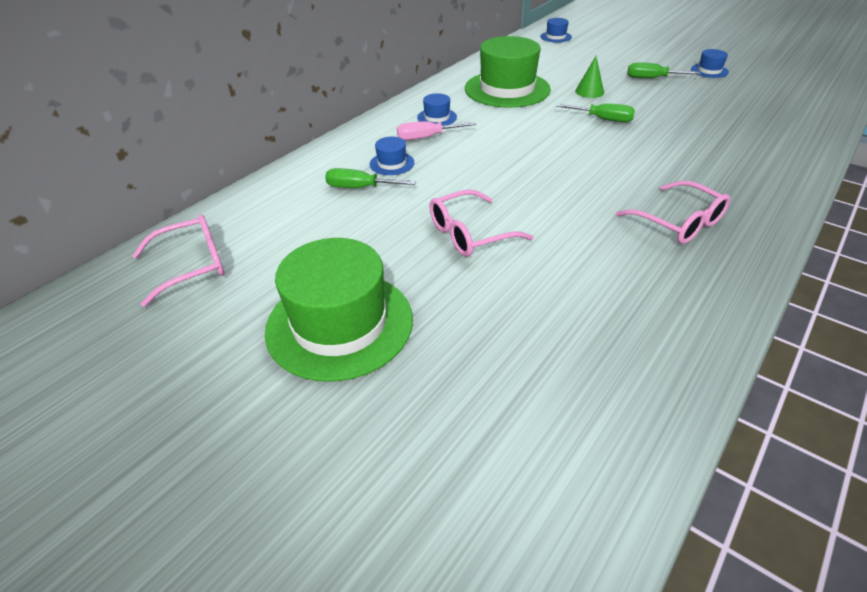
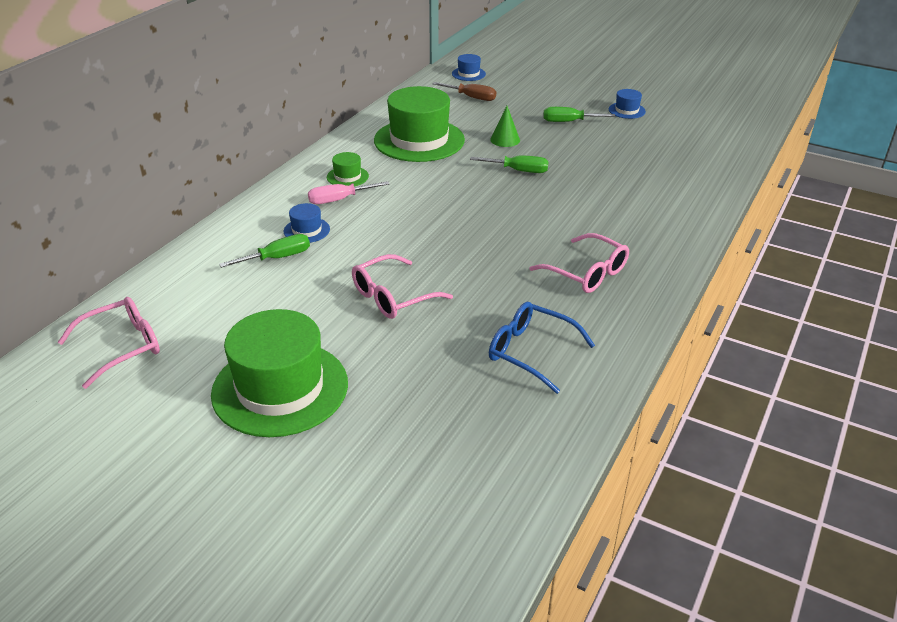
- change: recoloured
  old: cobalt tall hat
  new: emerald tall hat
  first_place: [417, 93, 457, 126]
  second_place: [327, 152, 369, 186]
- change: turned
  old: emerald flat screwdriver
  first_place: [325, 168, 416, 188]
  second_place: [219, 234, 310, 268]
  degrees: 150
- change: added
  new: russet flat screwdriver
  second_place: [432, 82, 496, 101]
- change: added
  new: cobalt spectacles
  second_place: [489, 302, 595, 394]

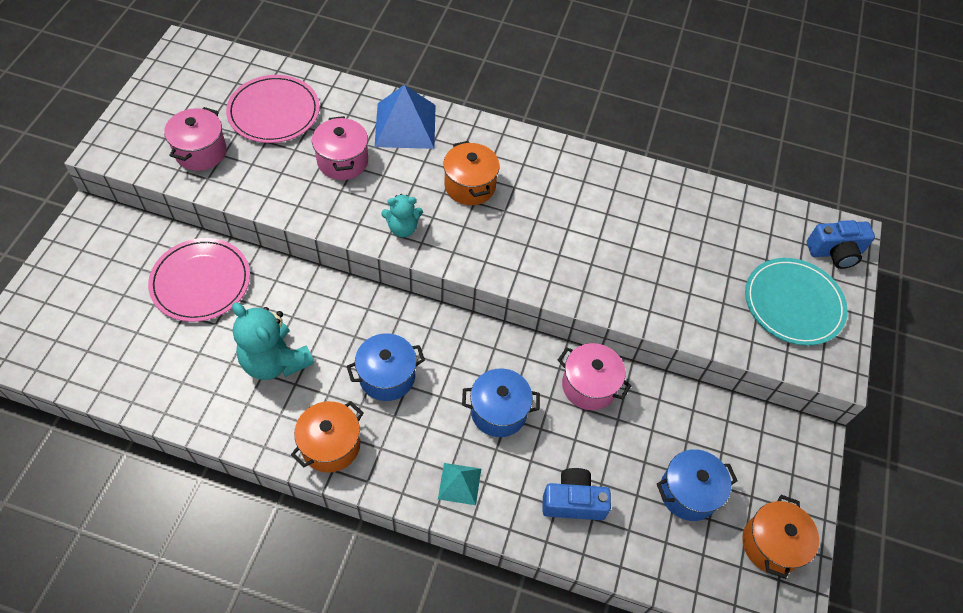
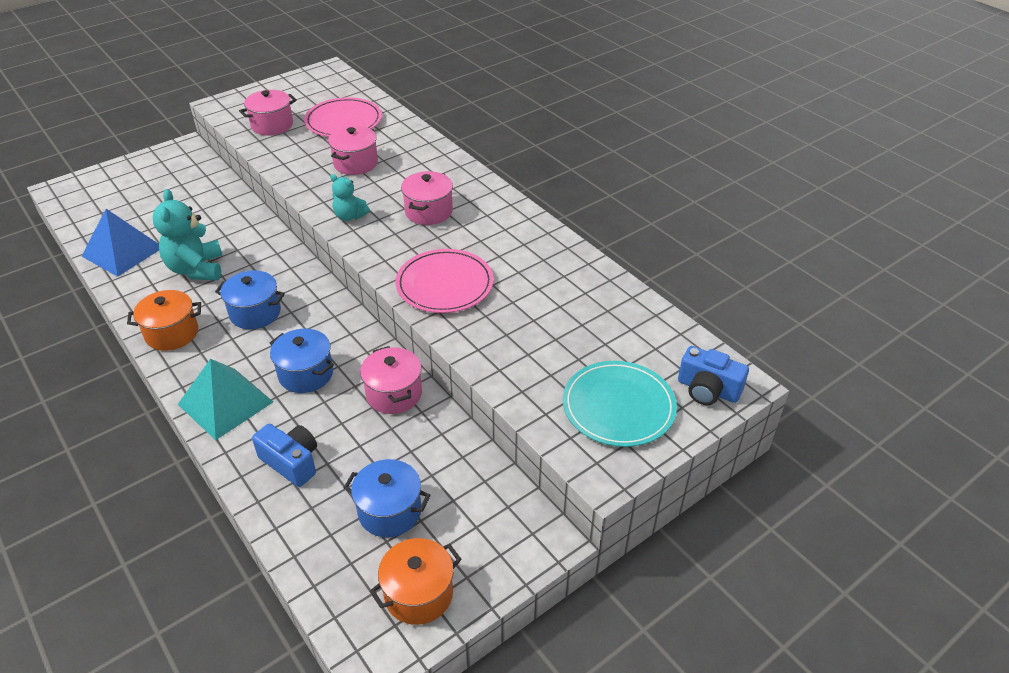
- change: moved
  old: cobalt solid pyramid
  first_place: [375, 85, 436, 149]
  second_place: [81, 209, 159, 277]
- change: recoloured
  old: bright orange pot
  new: rose-pink pot
  first_place: [443, 141, 500, 205]
  second_place: [401, 171, 453, 225]
- change: moved
  old: rose-pink flat dish
  first_place: [148, 238, 250, 322]
  second_place: [396, 249, 494, 313]
- change: resized
  old: teal solid pyramid
  first_place: [438, 463, 481, 505]
  second_place: [178, 359, 273, 440]
  factor: 1.86

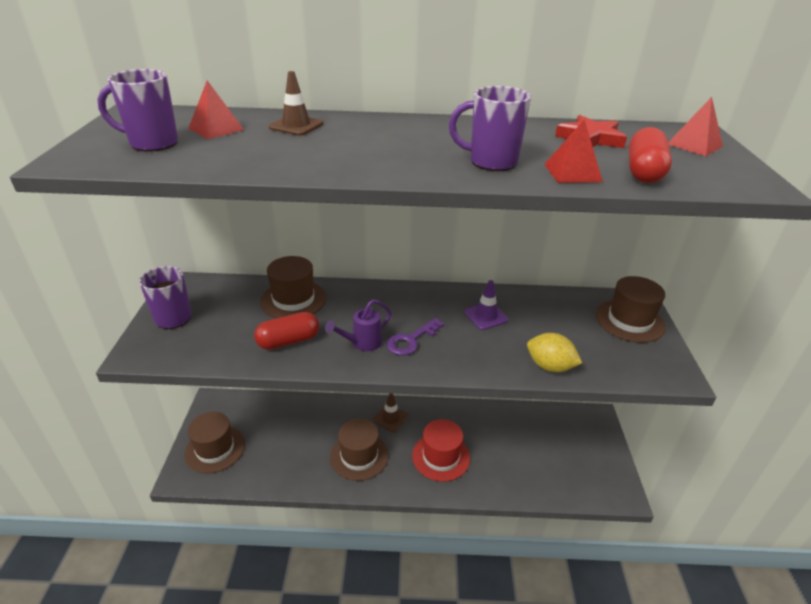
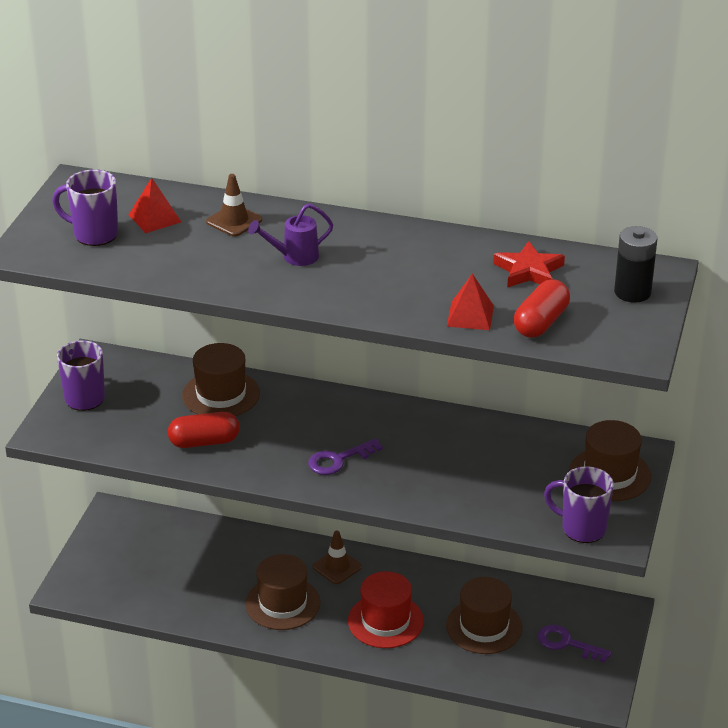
- change: moved
  old: violet tea mug
  first_place: [449, 86, 531, 171]
  second_place: [544, 466, 614, 543]
- change: replaced
  old: scarlet solid pyramid
  new: black battery
  first_place: [668, 97, 723, 156]
  second_place: [614, 226, 657, 303]
- change: removed
  old: violet road cone
  first_place: [464, 280, 509, 330]
- change: moved
  old: violet sprinkling can
  first_place: [325, 299, 391, 351]
  second_place: [248, 203, 333, 266]
- change: removed
  old: yellow lemon
  first_place: [527, 333, 582, 372]
- change: moved
  old: russet tall hat
  first_place: [185, 412, 245, 474]
  second_place: [446, 577, 522, 654]
- change: added
  new: violet key
  second_place: [538, 625, 611, 663]

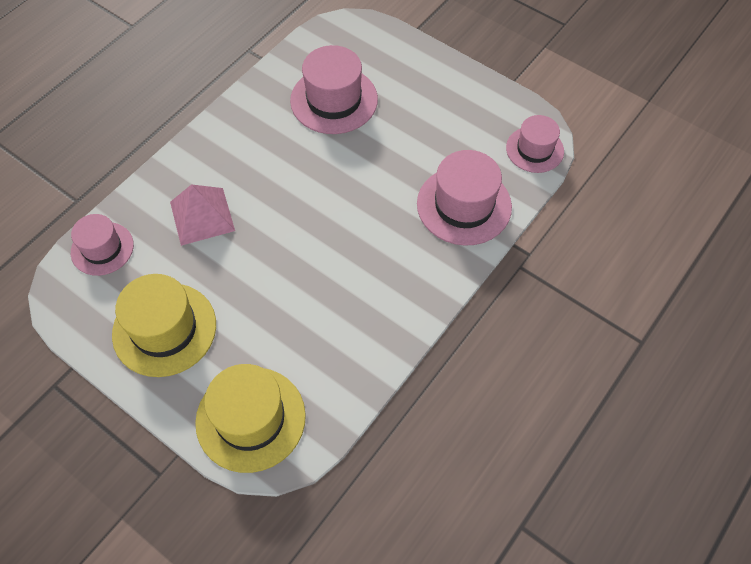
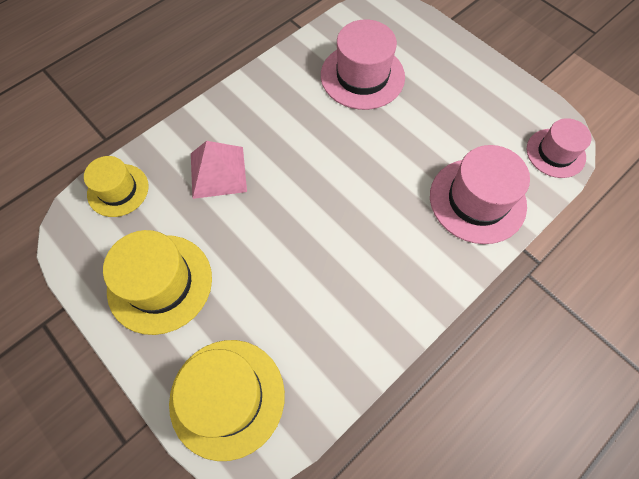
- change: recoloured
  old: rose-pink tall hat
  new: yellow tall hat
  first_place: [71, 214, 134, 276]
  second_place: [84, 156, 149, 217]

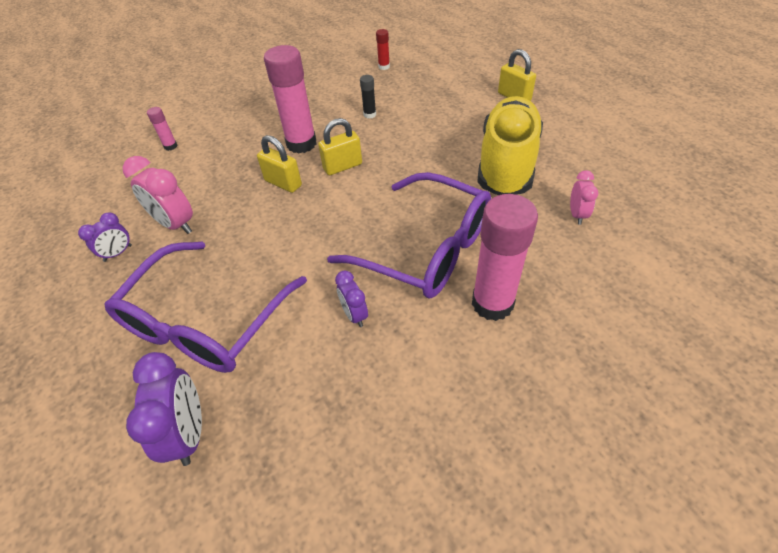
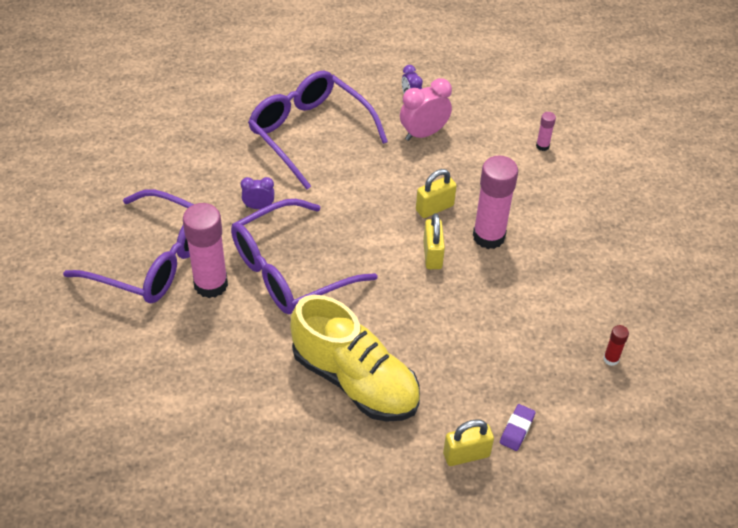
- change: removed
  old: black glue stick
  first_place: [360, 75, 376, 118]
- change: removed
  old: rose-pink bedside clock
  first_place: [570, 170, 598, 225]
- change: removed
  old: violet bedside clock
  first_place: [126, 352, 202, 466]
- change: added
  new: violet spectacles
  second_place: [63, 189, 194, 303]
- change: added
  new: violet eraser
  second_place: [500, 404, 536, 451]

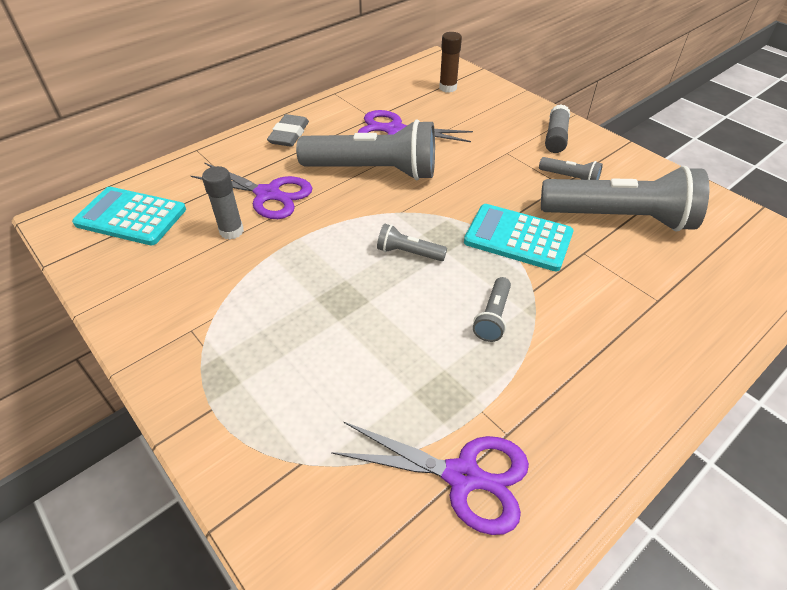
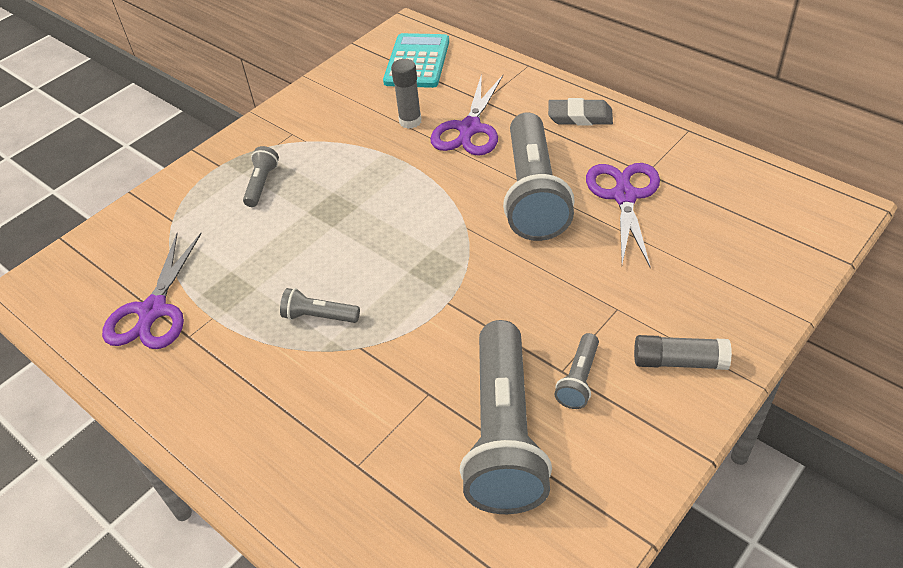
- change: removed
  old: russet glue stick
  first_place: [439, 32, 462, 93]
- change: removed
  old: teal pocket calculator
  first_place: [464, 204, 574, 271]
- change: moved
  old: grey flashlight
  first_place: [377, 223, 447, 261]
  second_place: [243, 146, 279, 207]

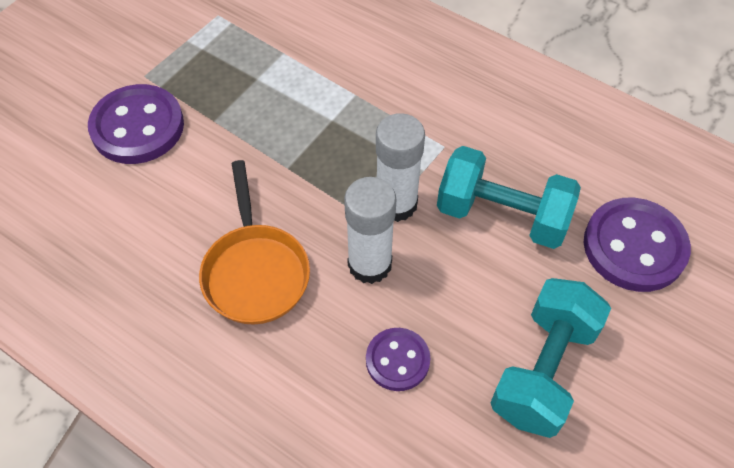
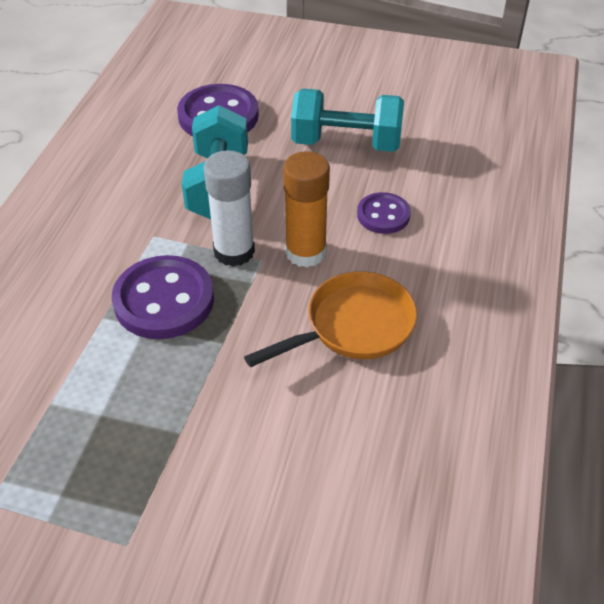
- change: moved
  old: violet button
  first_place: [88, 84, 184, 164]
  second_place: [112, 255, 214, 339]
- change: recoloured
  old: pure white glue stick
  new: bright orange glue stick
  first_place: [344, 177, 396, 284]
  second_place: [283, 151, 330, 267]

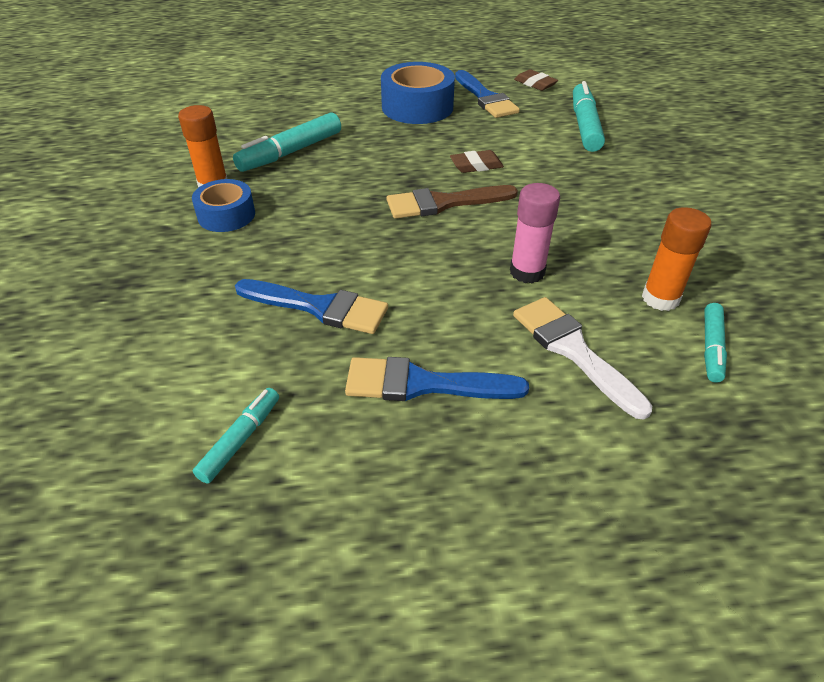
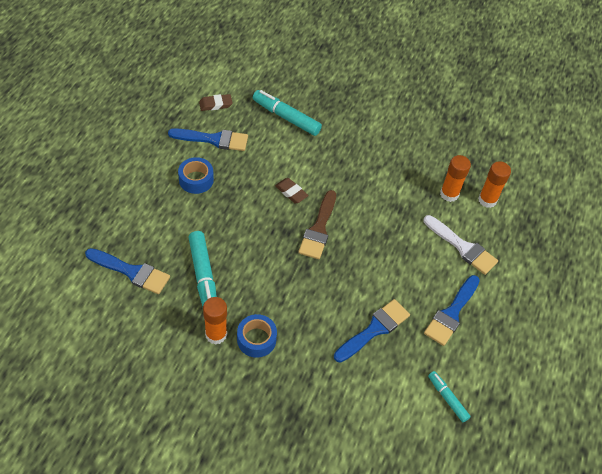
- change: resized
  old: cobalt sticky tape
  first_place: [381, 62, 455, 124]
  second_place: [178, 157, 214, 194]
  factor: 0.62
- change: turned
  old: russet eraser
  first_place: [450, 150, 504, 173]
  second_place: [275, 178, 309, 204]
  degrees: -60
- change: removed
  old: rose-pink glue stick
  first_place: [510, 183, 560, 283]
- change: turned
  old: pure white paintbrush
  first_place: [513, 297, 652, 419]
  second_place: [424, 215, 498, 275]
  degrees: -135
- change: replaced
  old: teal felt pen
  new: bright orange glue stick
  first_place: [704, 303, 727, 383]
  second_place: [478, 161, 511, 208]
- change: added
  new: cobalt paintbrush
  second_place: [85, 248, 170, 294]

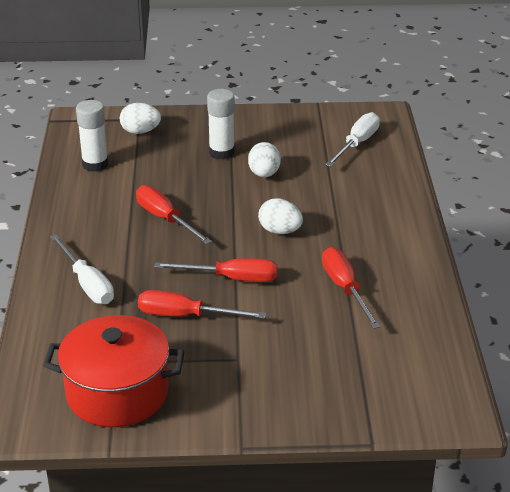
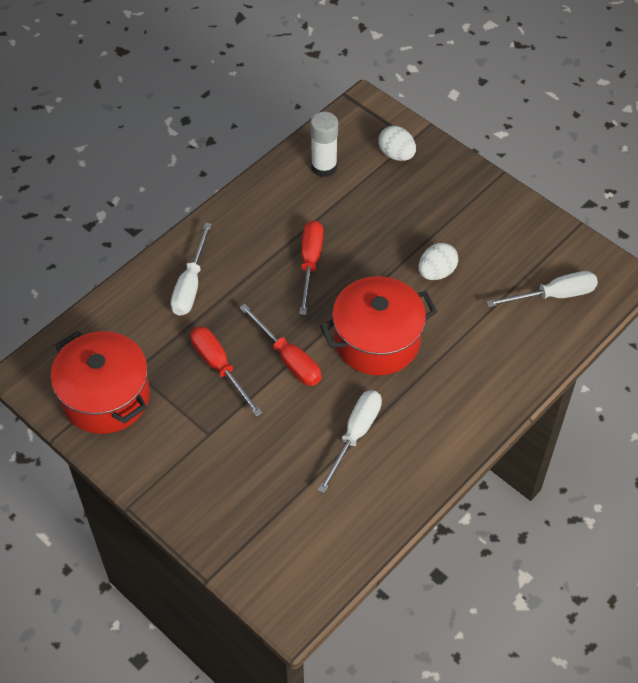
- change: removed
  old: pure white glue stick
  first_place: [207, 89, 235, 159]
- change: replaced
  old: pure white egg shape
  new: scarlet pot
  first_place: [258, 198, 303, 234]
  second_place: [320, 276, 437, 375]
- change: recoloured
  old: scarlet flat screwdriver
  new: pure white flat screwdriver
  first_place: [322, 247, 381, 329]
  second_place: [318, 390, 382, 493]

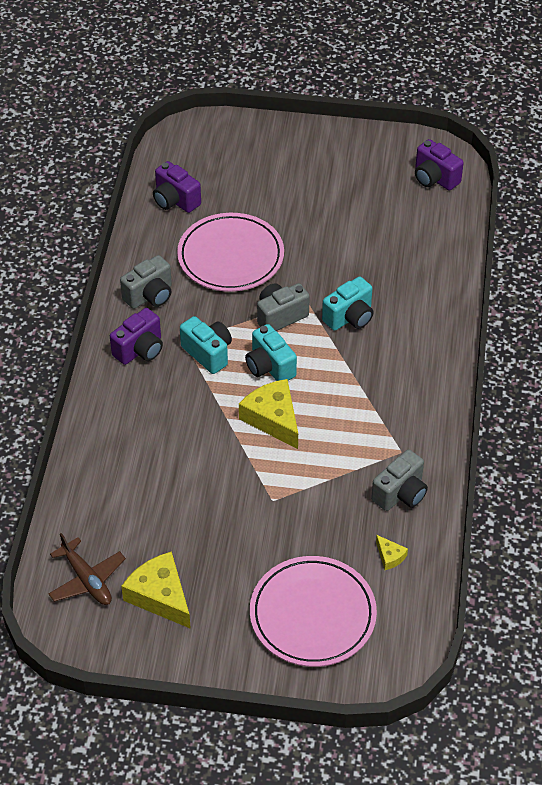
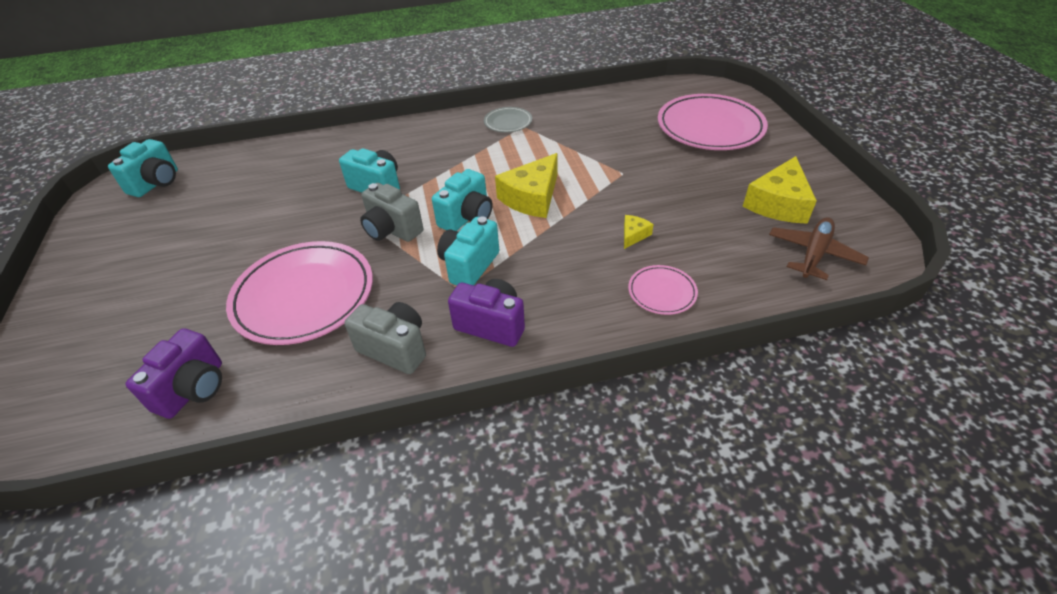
- change: recoloured
  old: violet compact camera
  new: teal compact camera
  first_place: [415, 139, 464, 190]
  second_place: [108, 139, 178, 197]
- change: removed
  old: grey compact camera
  first_place: [371, 449, 428, 511]
- change: moved
  old: yellow cheese
  first_place: [376, 535, 408, 570]
  second_place: [624, 215, 654, 249]
- change: added
  new: grey flat dish
  second_place: [484, 107, 532, 133]
- change: added
  new: rose-pink flat dish
  second_place: [628, 265, 698, 315]

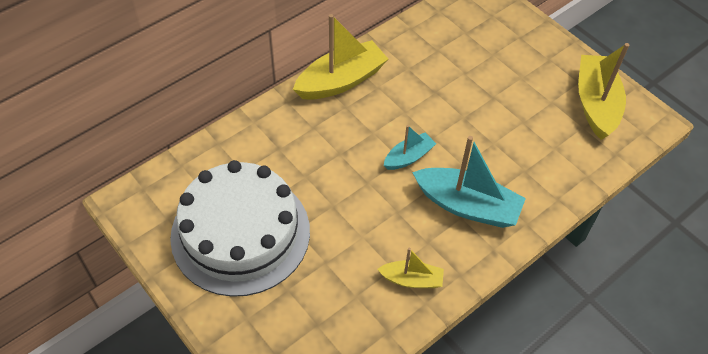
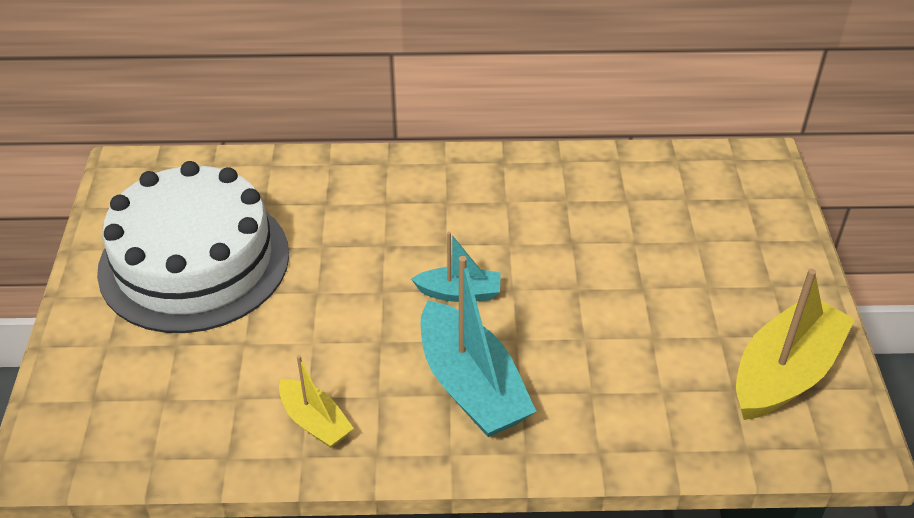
- change: removed
  old: yellow boat
  first_place: [293, 14, 388, 100]

